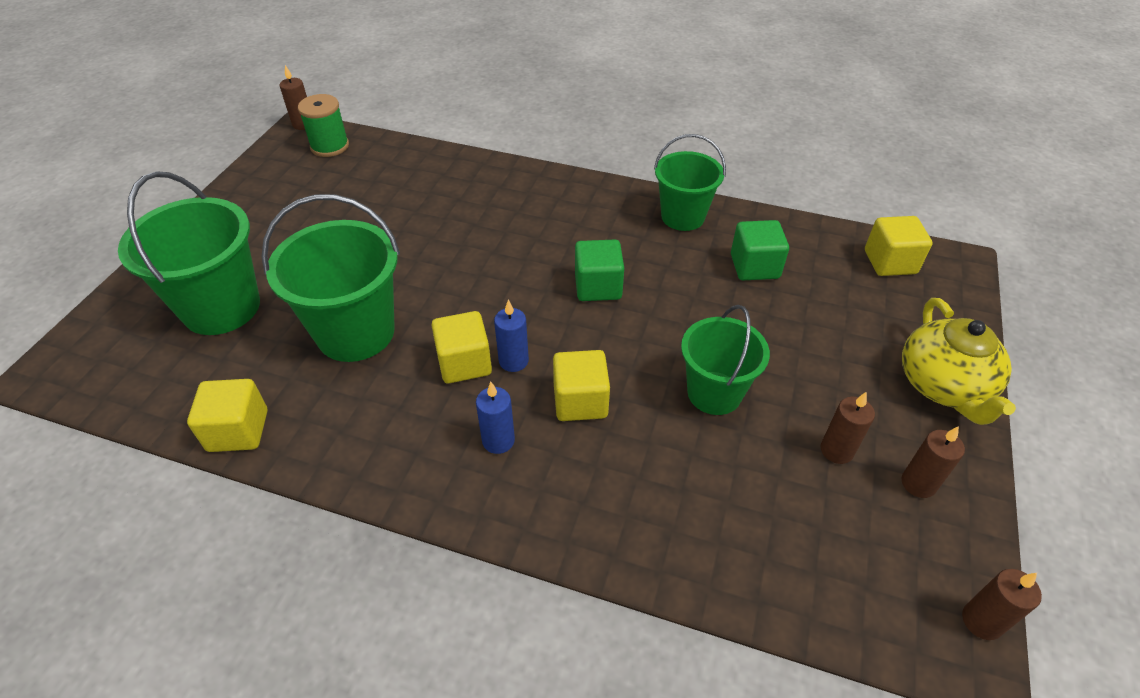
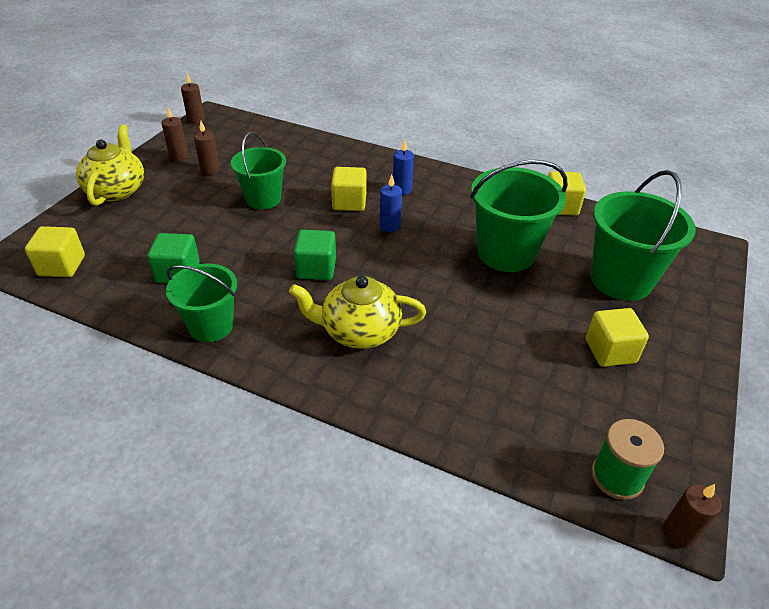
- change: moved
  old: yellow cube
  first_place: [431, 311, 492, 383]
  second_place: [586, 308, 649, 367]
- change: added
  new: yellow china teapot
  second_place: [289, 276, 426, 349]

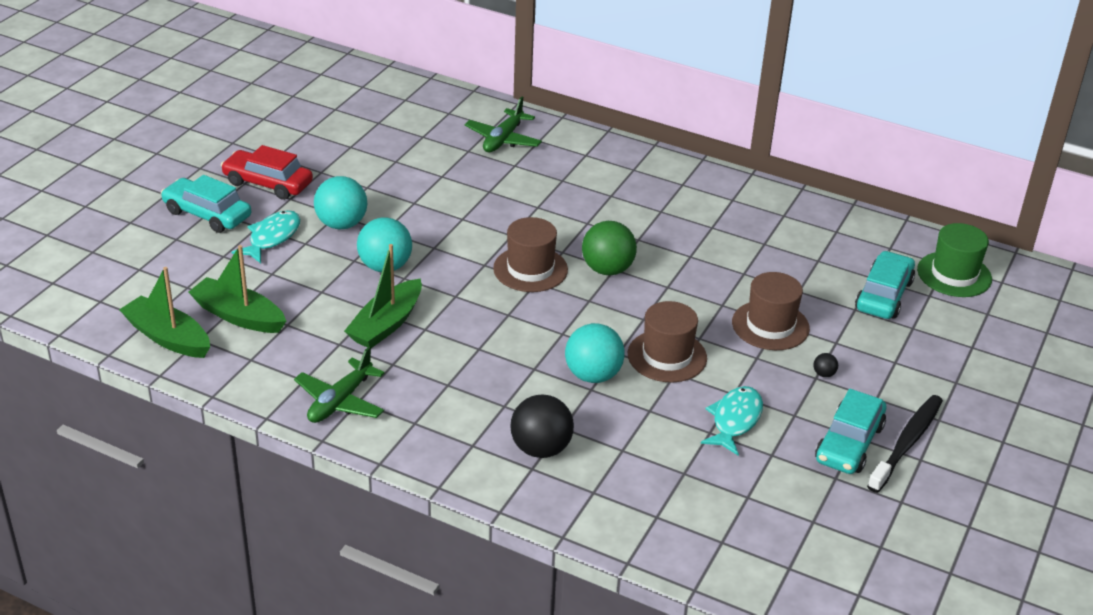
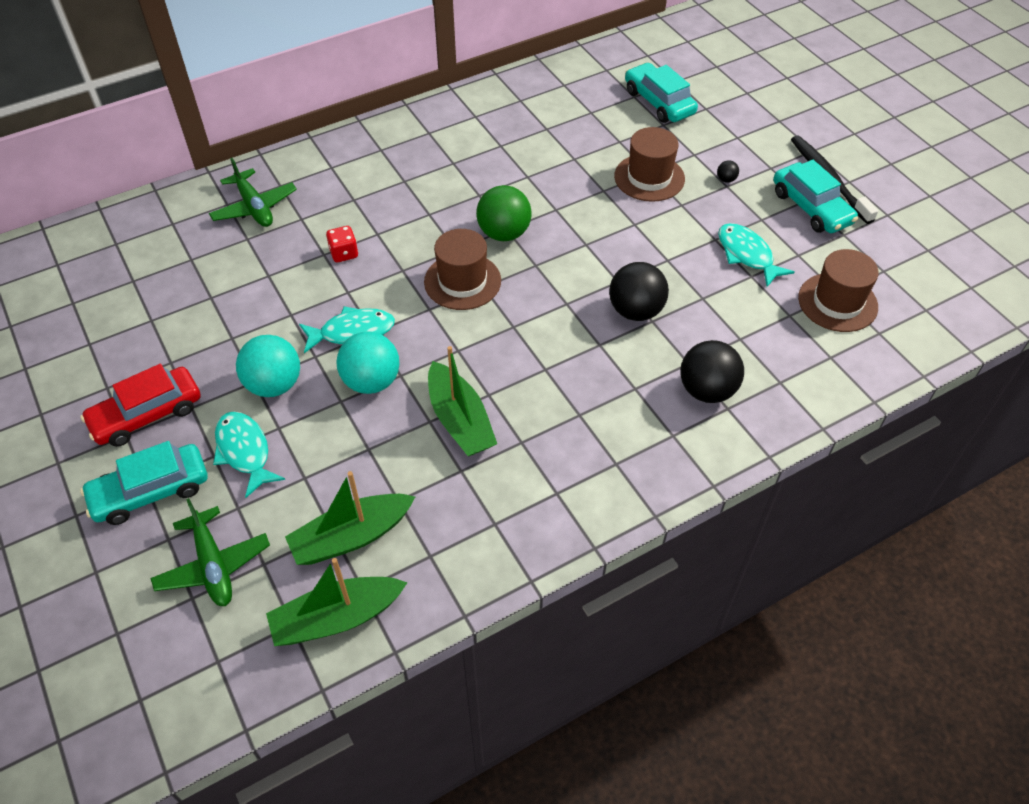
- change: removed
  old: emerald tall hat
  first_place: [917, 223, 992, 297]
- change: moved
  old: russet tall hat
  first_place: [628, 301, 707, 382]
  second_place: [798, 249, 879, 332]
- change: recoloured
  old: teal sphere
  new: black sphere
  first_place: [565, 323, 625, 383]
  second_place: [609, 262, 669, 321]
- change: moved
  old: emerald plane
  first_place: [294, 347, 385, 423]
  second_place: [151, 498, 270, 606]
- change: added
  new: scarlet game die
  second_place: [326, 226, 358, 263]
- change: added
  new: teal fish figure
  second_place: [299, 306, 395, 353]

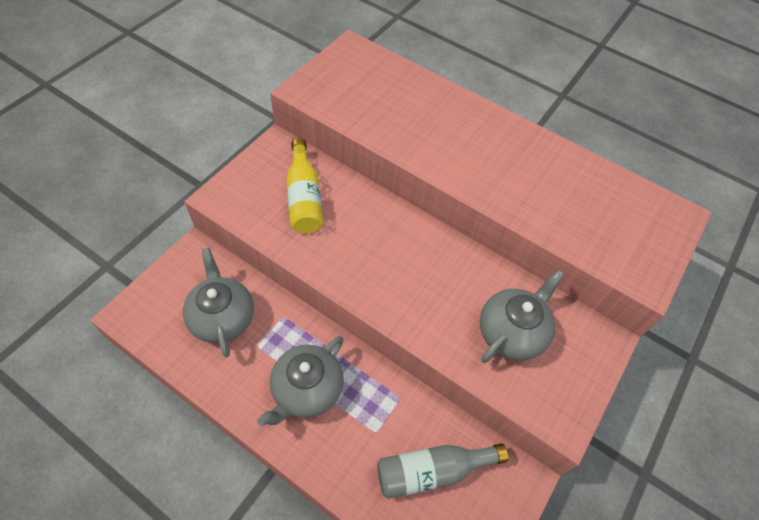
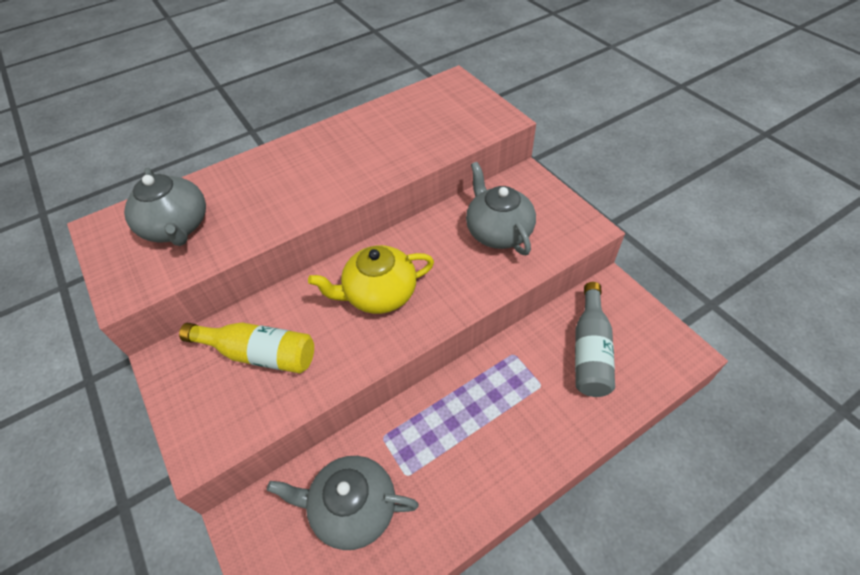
- change: moved
  old: grey china teapot
  first_place: [257, 336, 344, 426]
  second_place: [124, 168, 206, 246]
- change: added
  new: yellow china teapot
  second_place: [308, 245, 434, 314]

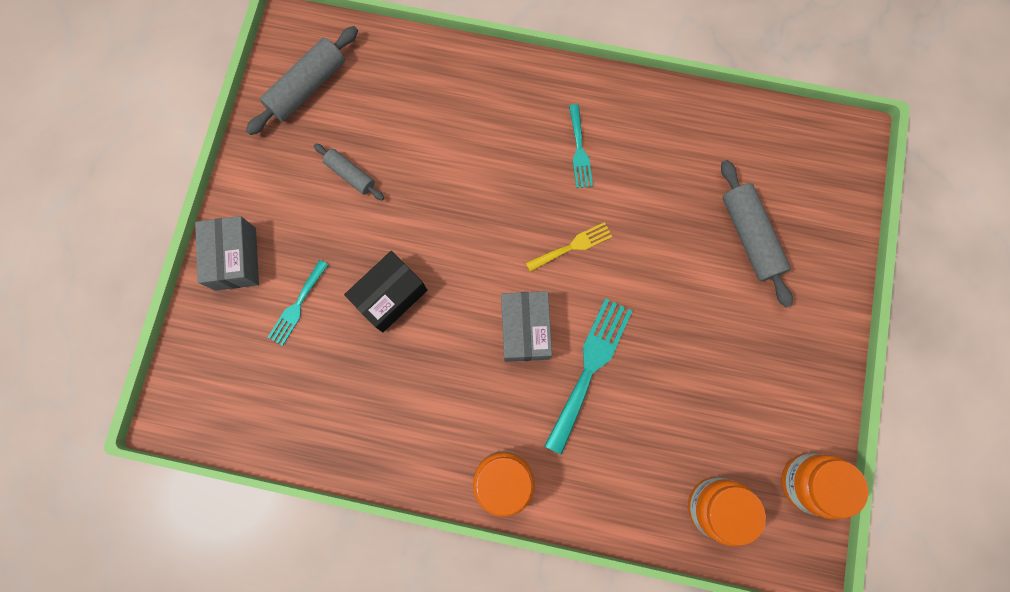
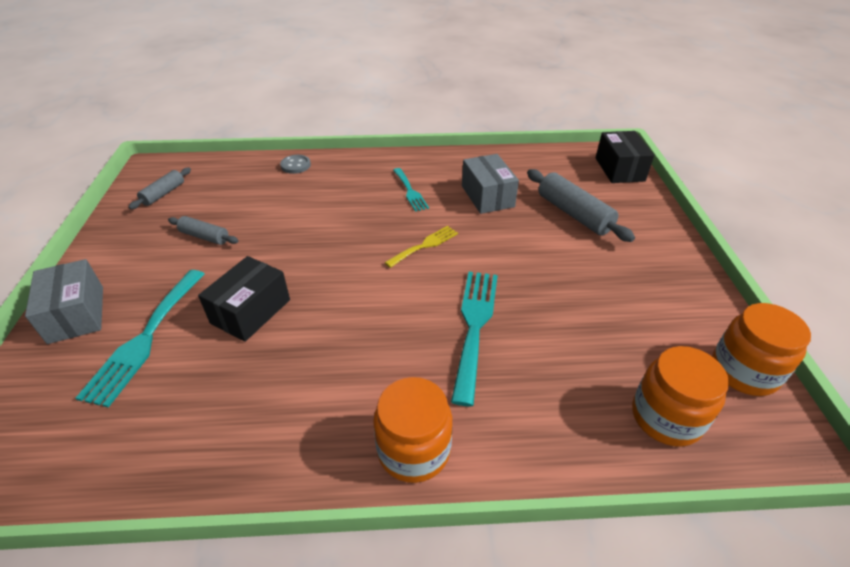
- change: resized
  old: grey pastry roller
  first_place: [246, 26, 358, 135]
  second_place: [128, 168, 191, 209]
  factor: 0.59
- change: resized
  old: teal fork
  first_place: [268, 260, 329, 346]
  second_place: [76, 270, 205, 408]
  factor: 1.71
- change: moved
  old: grey package
  first_place: [501, 291, 552, 362]
  second_place: [462, 154, 519, 214]
- change: added
  new: black package
  second_place: [596, 131, 654, 183]
- change: added
  new: grey button
  second_place: [280, 155, 311, 174]

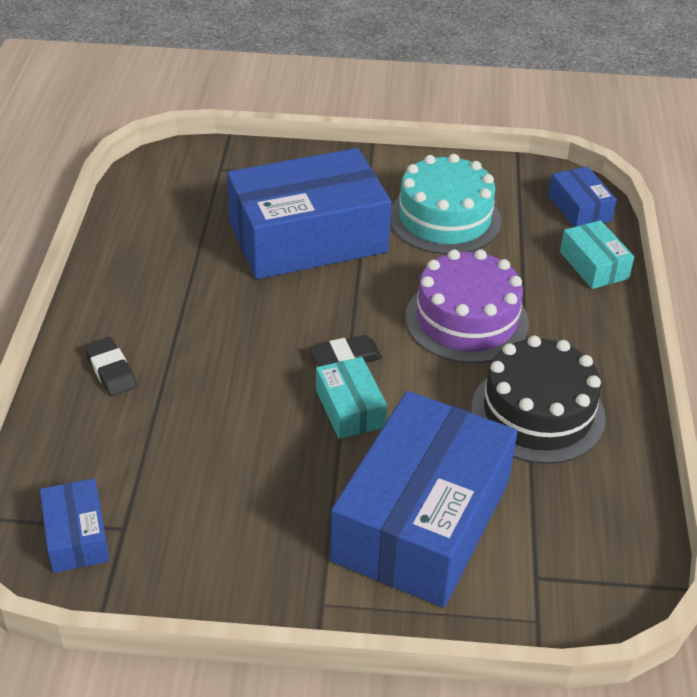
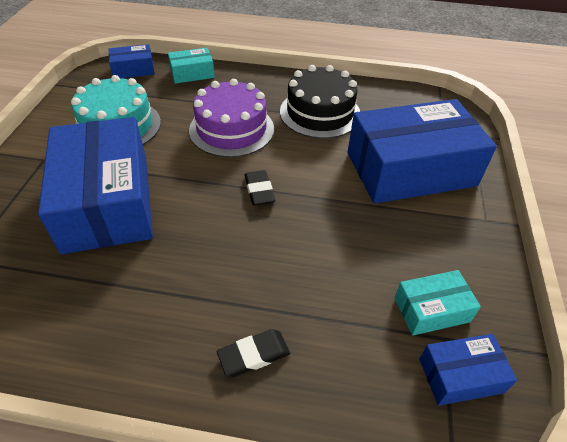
- change: moved
  old: teal package
  first_place: [316, 357, 387, 439]
  second_place: [395, 270, 481, 336]
- change: turned
  old: cobalt package
  first_place: [330, 391, 517, 608]
  second_place: [348, 99, 497, 204]
  degrees: -45

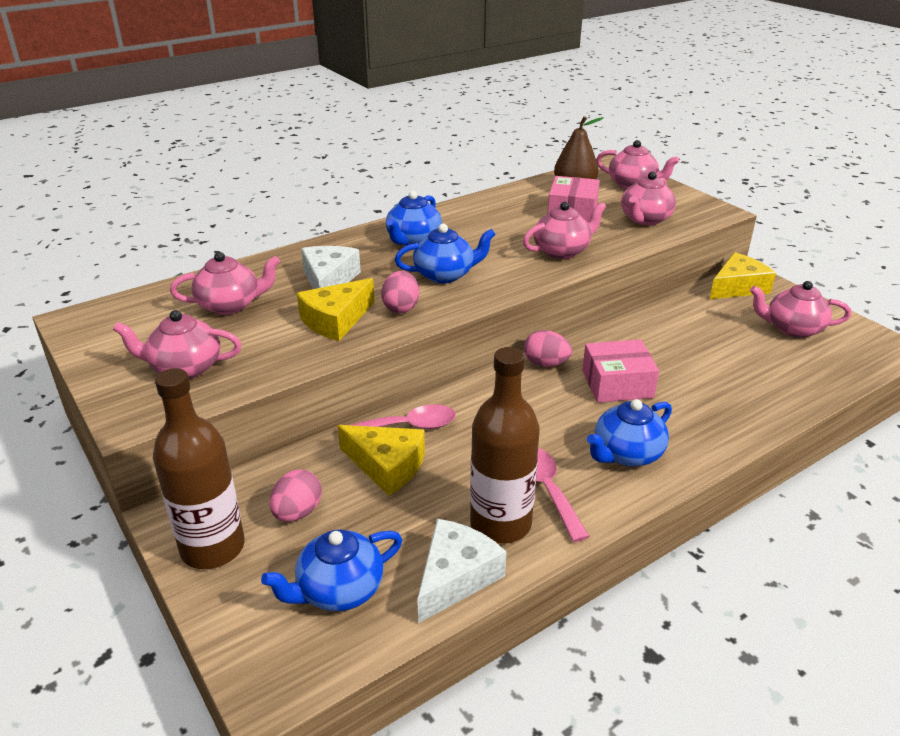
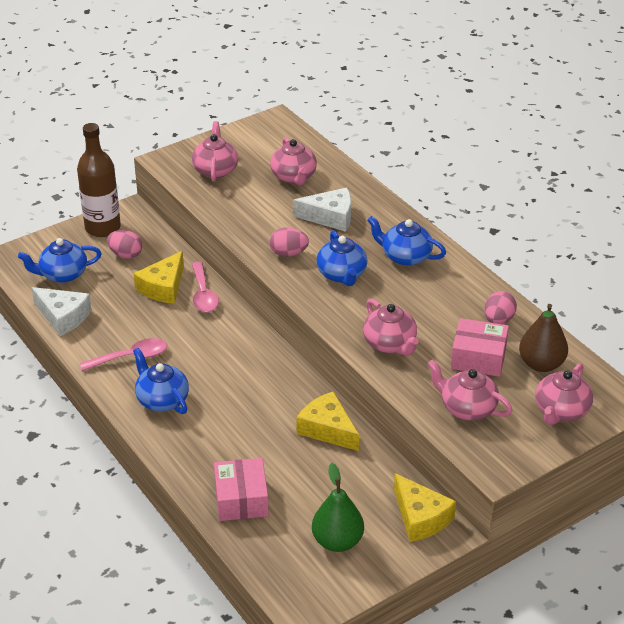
- change: moved
  old: yellow cheese
  first_place: [297, 278, 375, 341]
  second_place: [296, 392, 359, 451]
- change: replaced
  old: rose-pink china teapot
  new: emerald toy pear
  first_place: [750, 281, 851, 338]
  second_place: [312, 463, 364, 552]
- change: moved
  old: rose-pink egg shape
  first_place: [524, 330, 572, 367]
  second_place: [484, 291, 517, 324]
- change: moved
  old: rose-pink package
  first_place: [582, 339, 659, 403]
  second_place: [214, 458, 269, 521]
- change: removed
  old: russet drink bottle
  first_place: [470, 347, 540, 544]
- change: turned
  old: cobalt china teapot
  first_place: [261, 530, 402, 611]
  second_place: [18, 238, 102, 283]
  degrees: -75

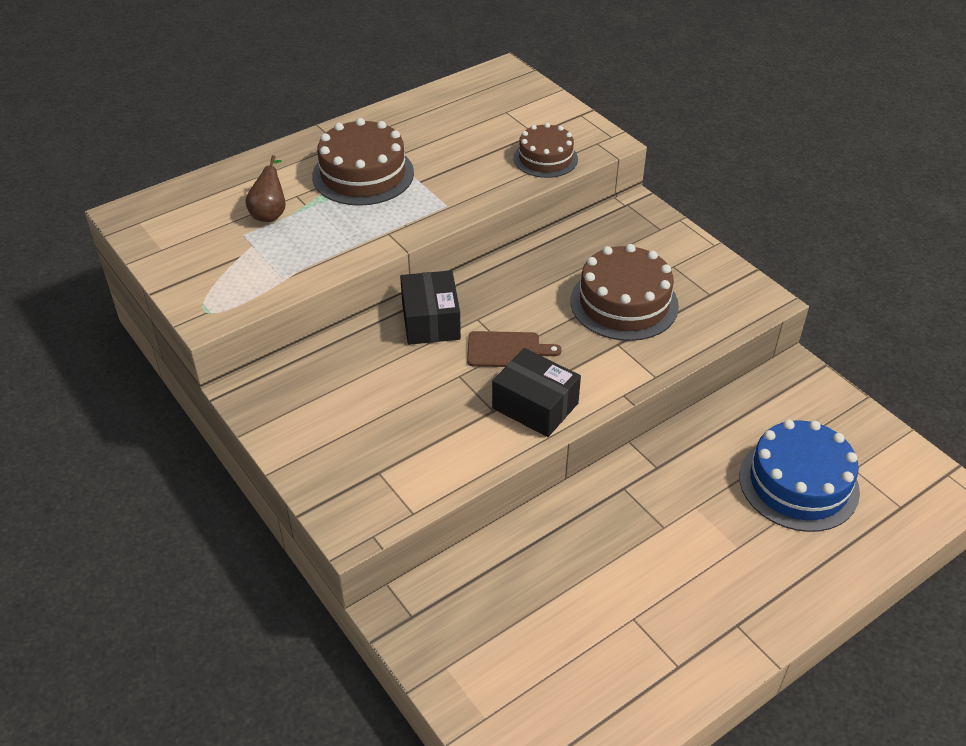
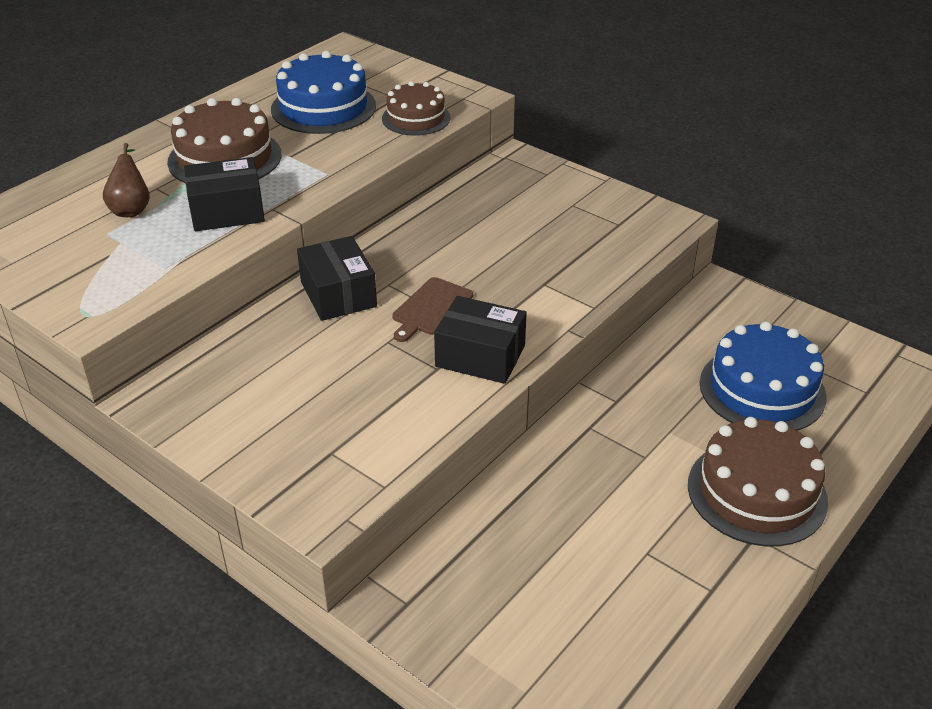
- change: moved
  old: russet layer cake
  first_place: [571, 244, 679, 341]
  second_place: [688, 417, 828, 546]
- change: turned
  old: russet cutting board
  first_place: [467, 331, 562, 367]
  second_place: [392, 277, 473, 342]
  degrees: 135
- change: added
  new: cobalt layer cake
  second_place: [271, 51, 376, 134]
- change: added
  new: black package
  second_place: [184, 157, 265, 231]

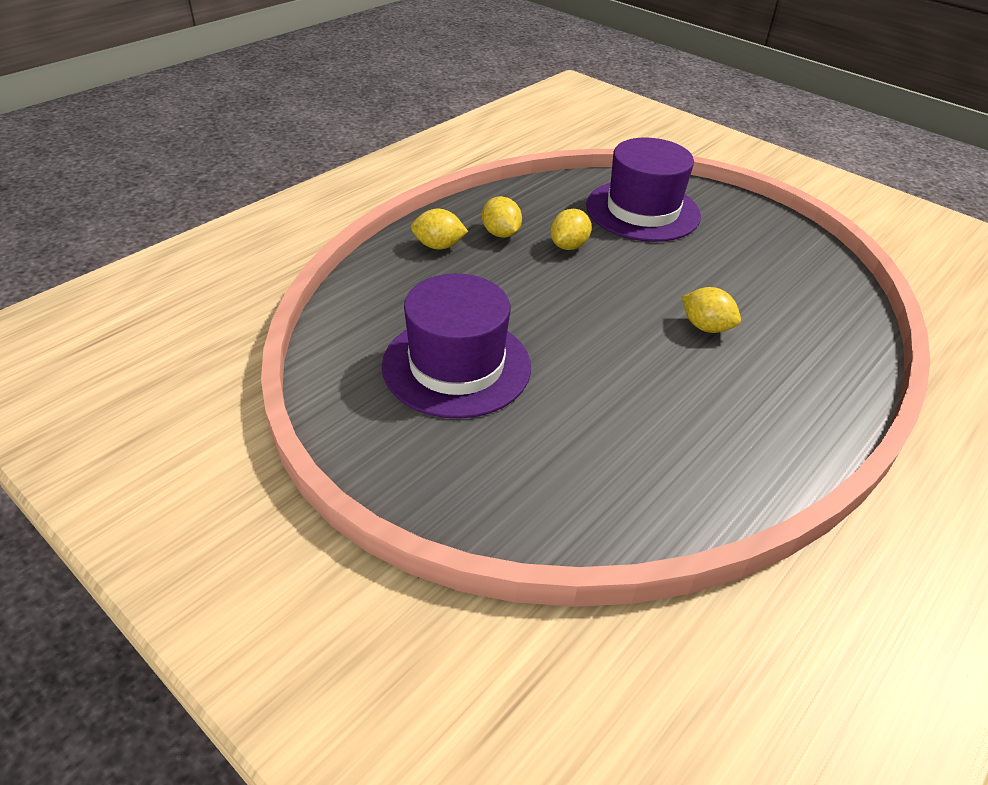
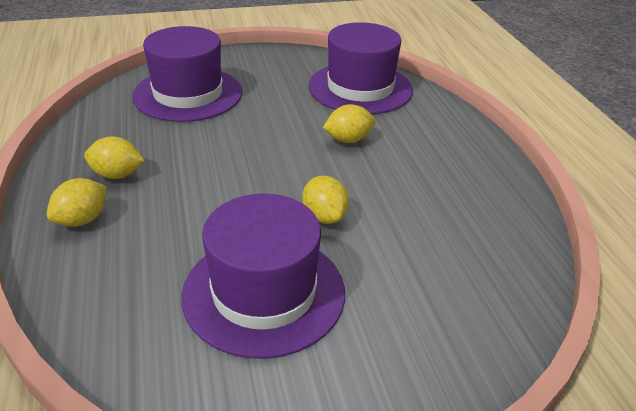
- change: moved
  old: yellow lemon
  first_place: [550, 209, 592, 250]
  second_place: [302, 175, 349, 224]
- change: added
  new: violet tall hat
  second_place: [308, 22, 413, 114]

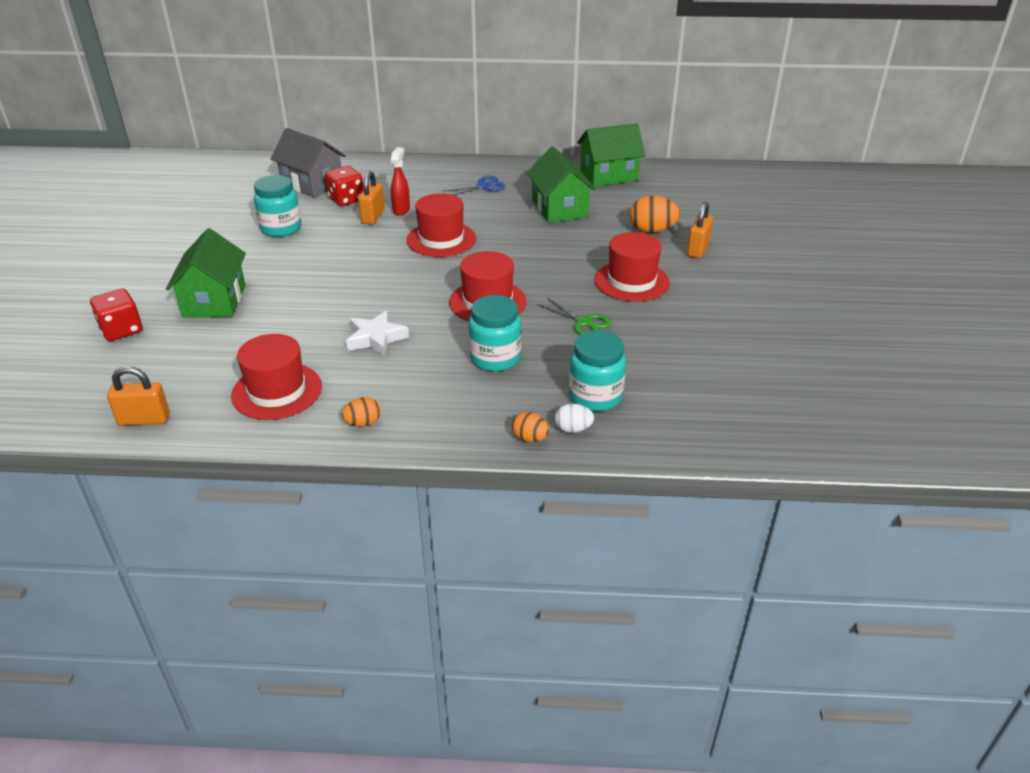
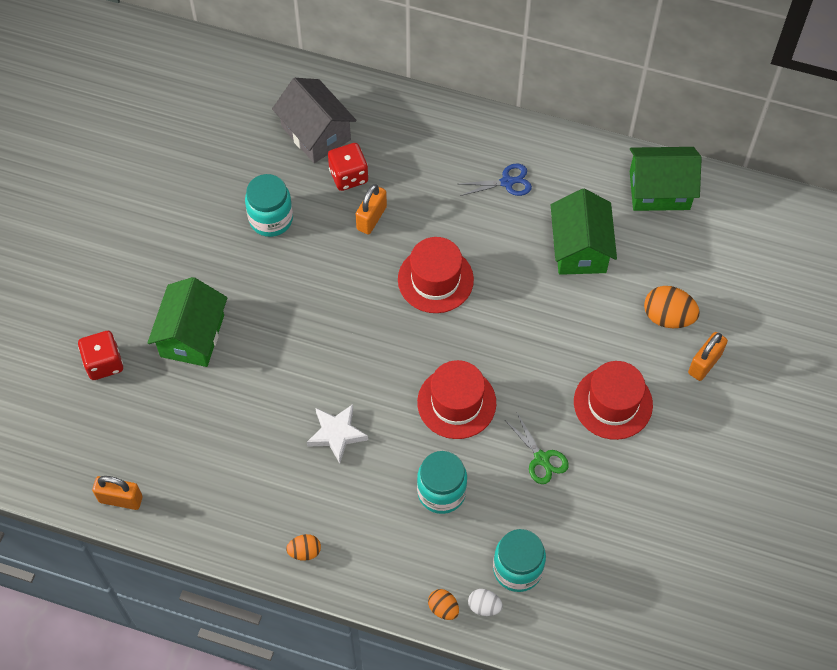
- change: removed
  old: scarlet spray cleaner
  first_place: [391, 147, 410, 216]
- change: removed
  old: scarlet tall hat
  first_place: [231, 334, 322, 420]

